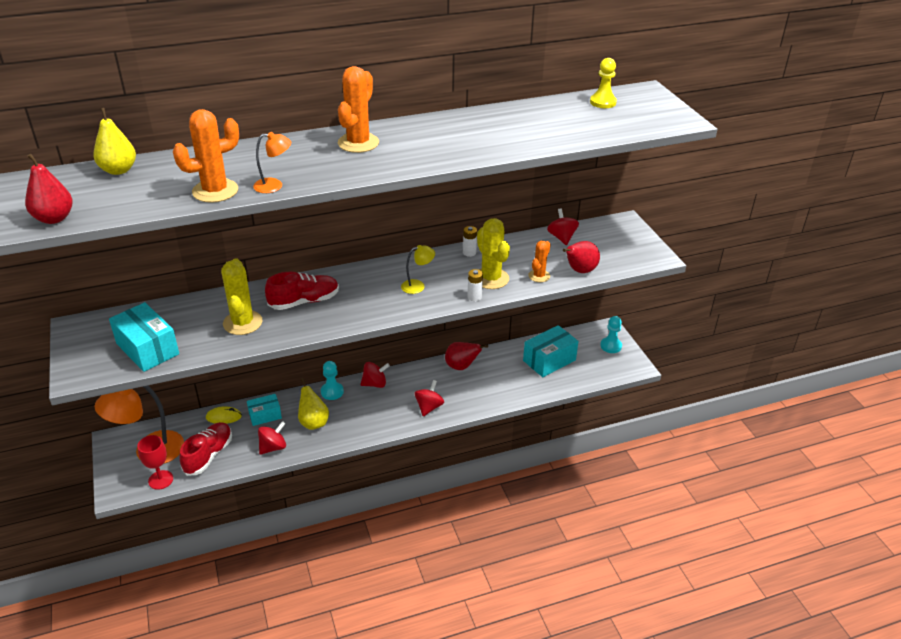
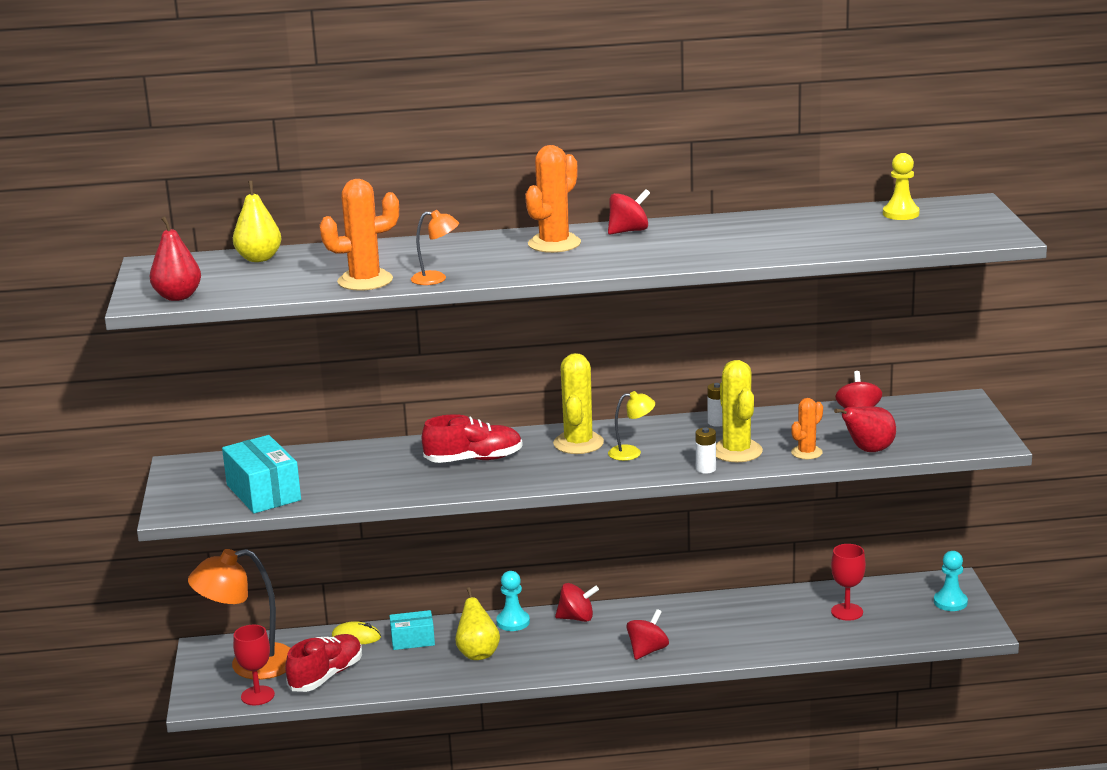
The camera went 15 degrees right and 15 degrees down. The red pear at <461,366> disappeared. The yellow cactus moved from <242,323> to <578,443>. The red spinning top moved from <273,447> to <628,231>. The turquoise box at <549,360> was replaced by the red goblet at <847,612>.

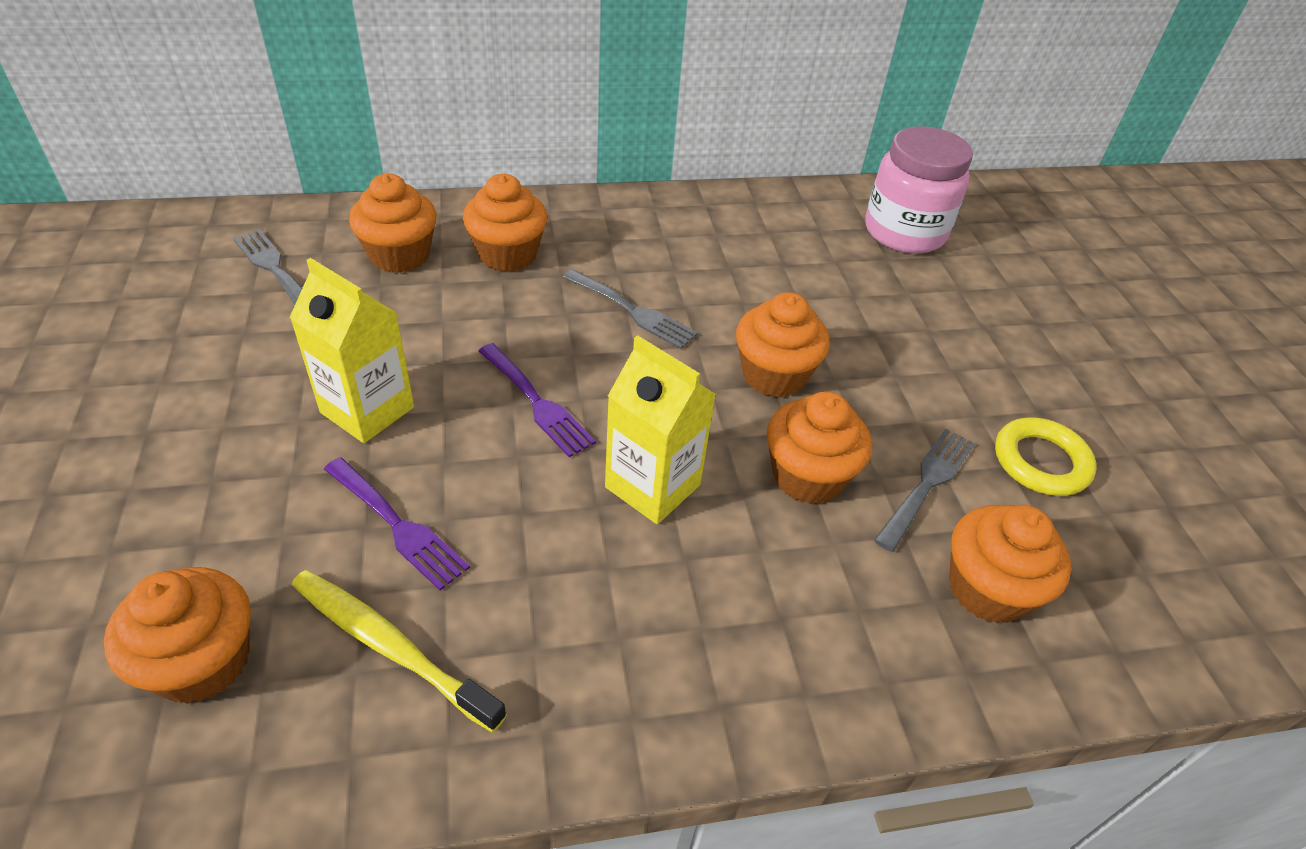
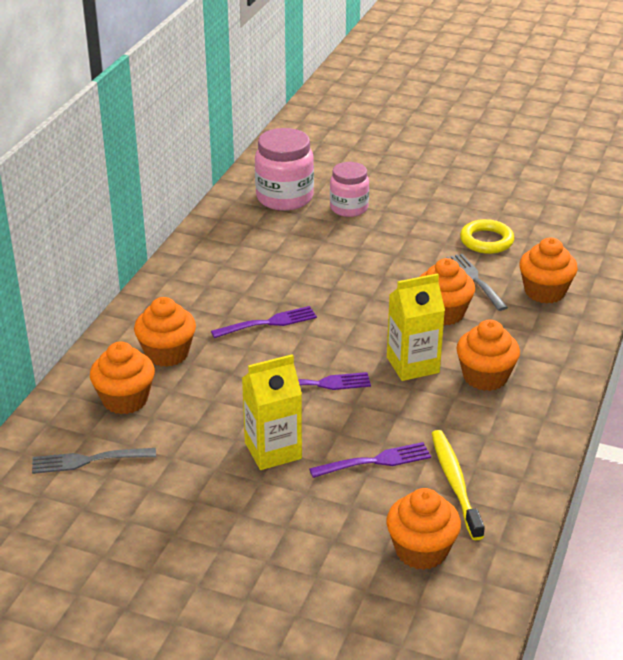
The camera went 55 degrees left and 10 degrees down. The pink jar at <349,208> appeared. The orange cupcake moved from <774,375> to <485,377>. The grey fork at <632,311> became the purple fork at <268,323>. The yellow toothbrush at <390,646> turned 105 degrees clockwise.

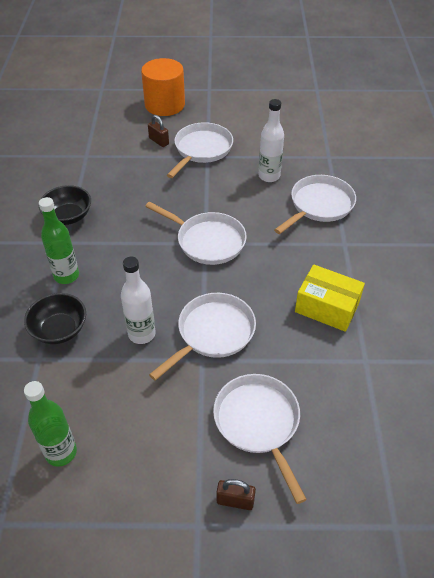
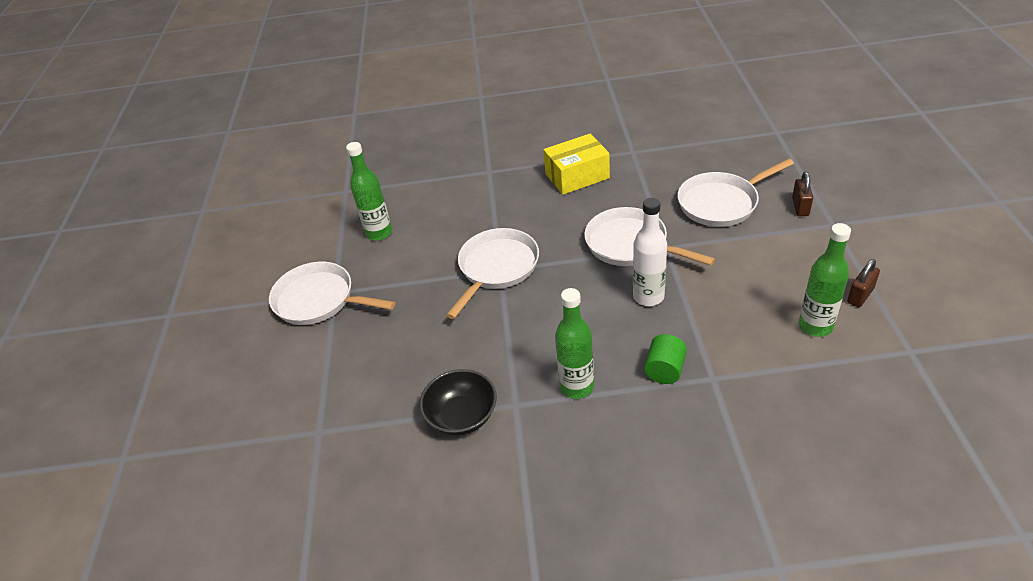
The camera went 90 degrees left and 5 degrees down. The orange cylinder at <165,105> disappeared. The white pan at <319,205> disappeared. The brown padlock moved from <159,141> to <860,295>. The black bowl at <59,329> was replaced by the green cylinder at <664,370>. The white bottle at <269,176> became the green bottle at <379,233>. The yellow box at <327,307> turned 45 degrees clockwise.

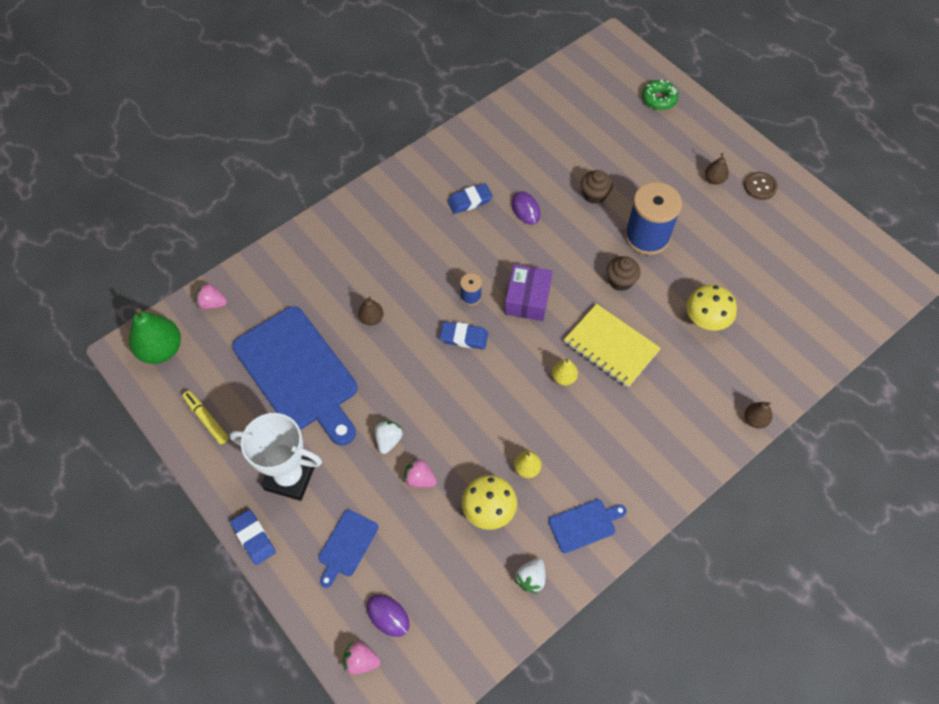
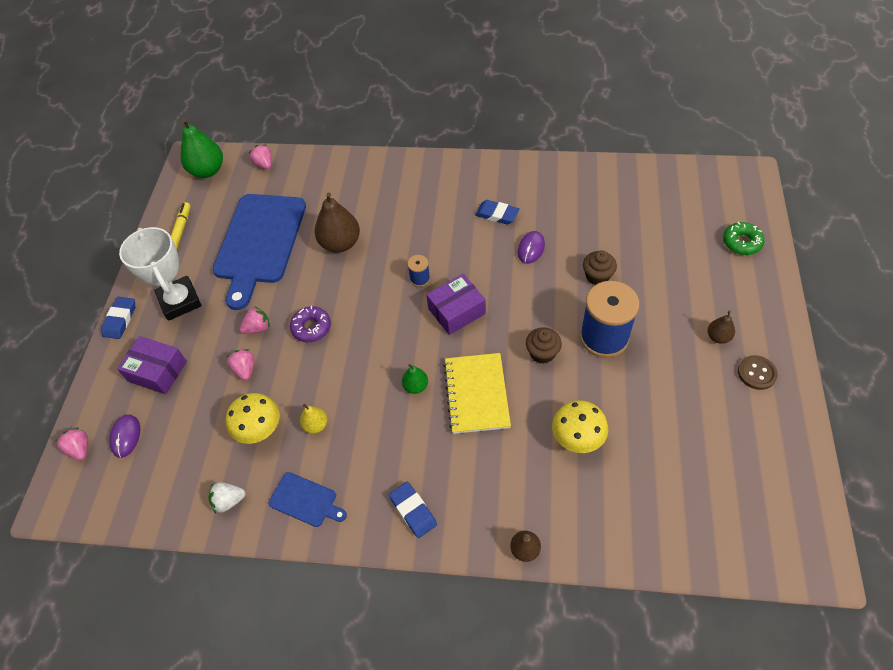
The camera went 50 degrees right and 5 degrees down. The purple donut at <311,327> appeared. The blue eraser moved from <464,337> to <413,511>. The blue cutting board at <346,546> was replaced by the purple box at <157,371>. The white strawberry at <388,440> became the pink strawberry at <258,328>. The yellow pear at <563,378> became the green pear at <416,386>. The brown pear at <371,318> changed to 1.92 times the size.

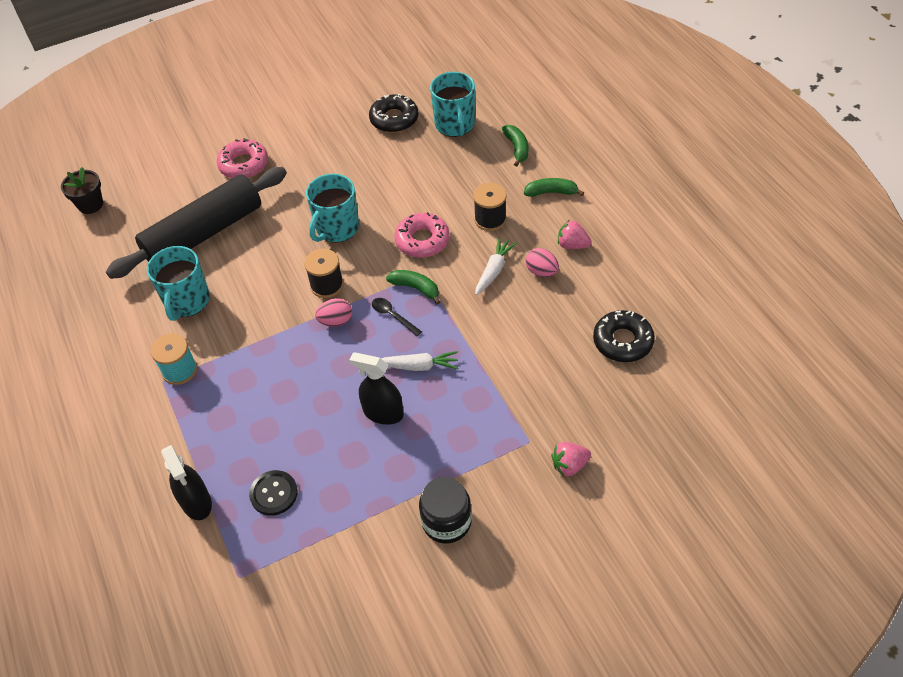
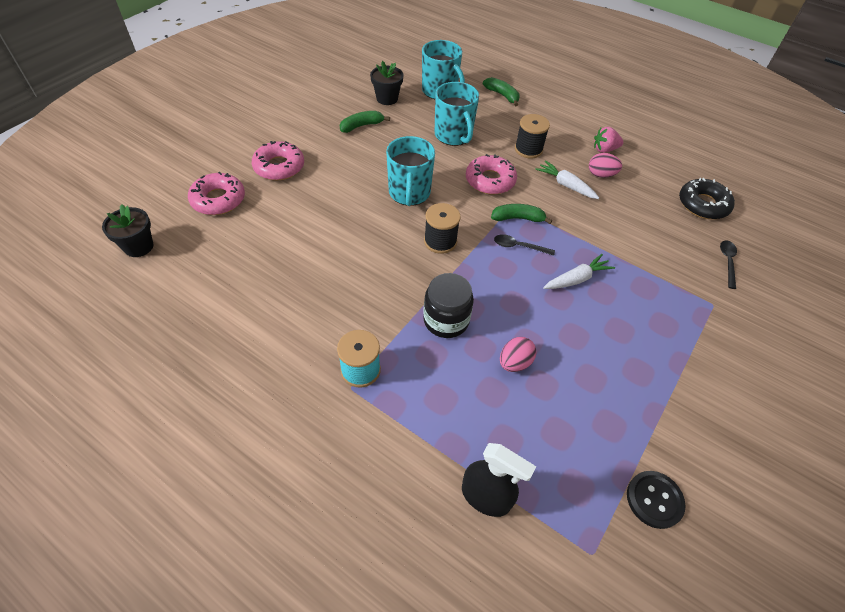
The camera went 35 degrees left and 0 degrees up. The black rolling pin at <204,233> disappeared. The black spray bottle at <383,413> disappeared. The pink strawberry at <569,465> disappeared. The pink donut at <218,200> appeared. The black spoon at <727,262> appeared. The turquoise mug moved from <187,301> to <453,135>. The black button moved from <274,493> to <654,500>. The pink egg moved from <336,321> to <514,363>. The black jar moved from <446,521> to <446,320>. The green banana moved from <551,192> to <362,126>. The black donut at <394,119> was replaced by the black flower pot at <387,98>. The white carrot at <494,270> turned 45 degrees counterclockwise.

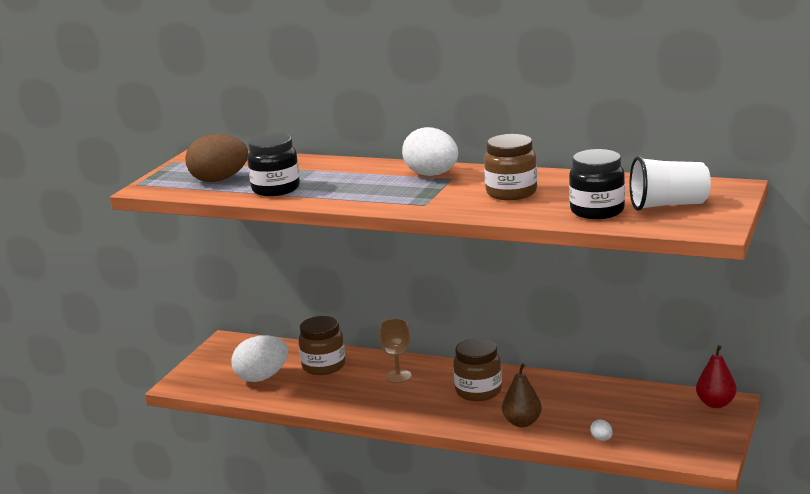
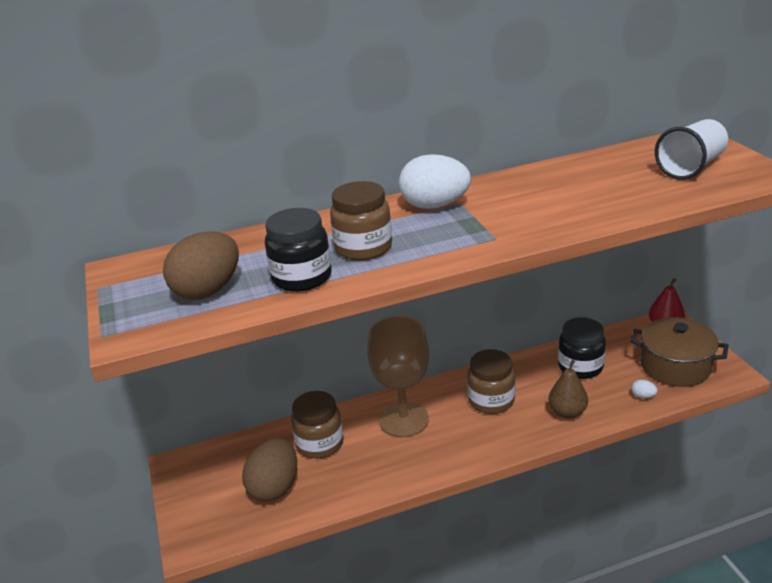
The camera went 40 degrees left and 10 degrees up. The brown pot at <675,366> appeared. The brown jar moved from <511,193> to <363,248>. The black jar moved from <597,211> to <580,367>. The white egg at <262,377> became the brown egg at <274,487>. The brown goblet at <398,376> changed to 1.80 times the size.

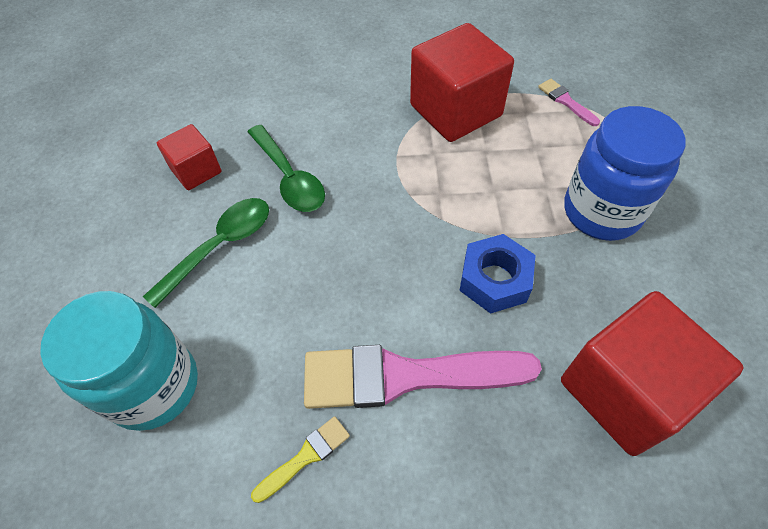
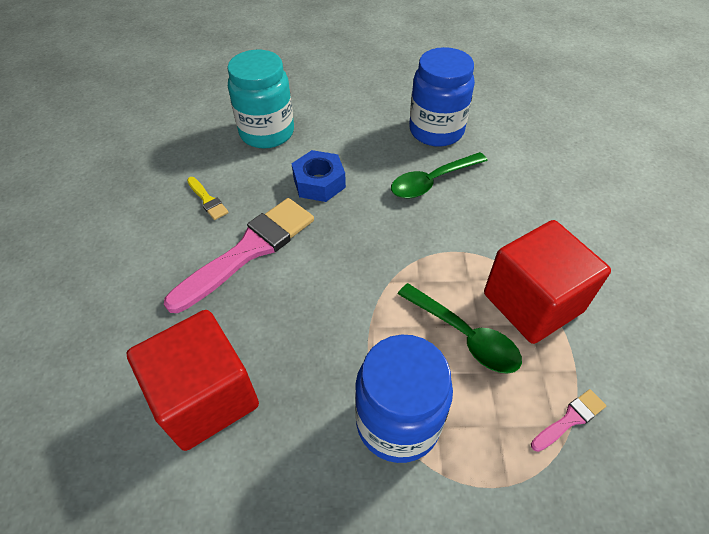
The camera went 90 degrees right and 5 degrees down. The green spoon moved from <220,246> to <464,335>. The blue nut moved from <494,280> to <319,183>. The red cube at <196,171> was replaced by the blue jar at <436,131>. The pink brush at <405,376> turned 45 degrees clockwise.

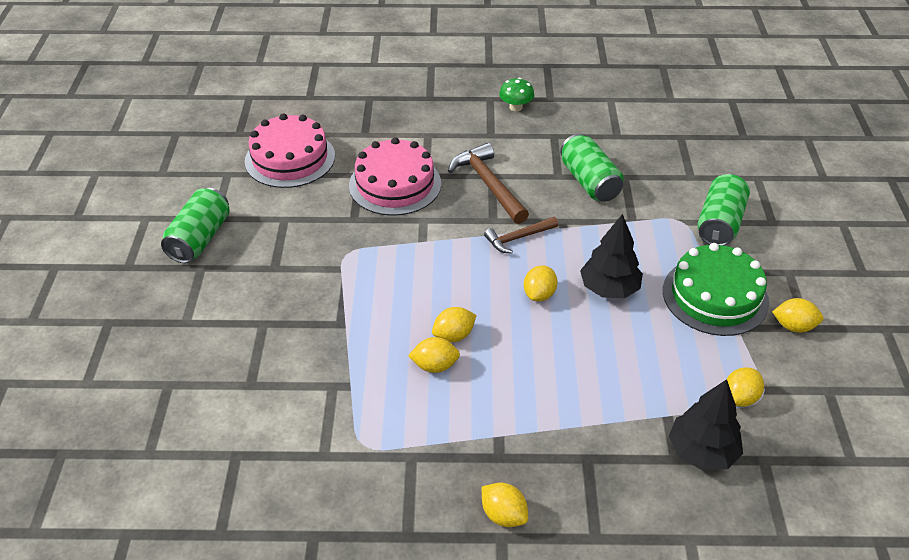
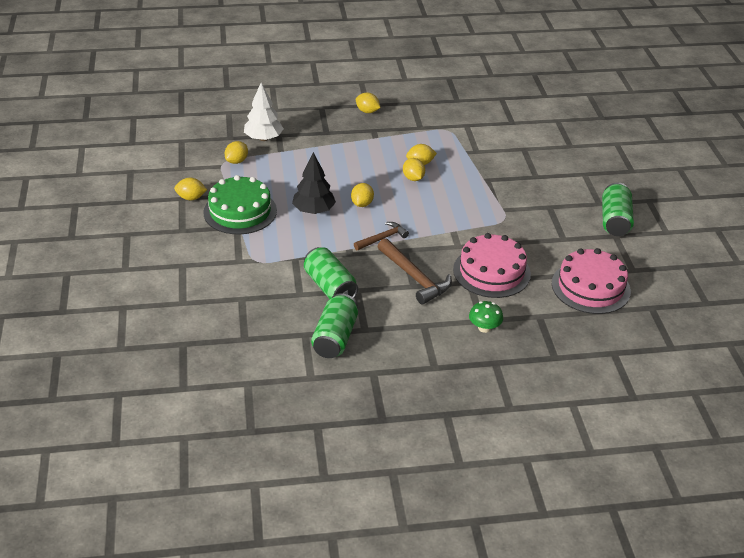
The camera went 170 degrees right and 5 degrees down. The green mushroom moved from <516,107> to <484,328>. The green can moved from <719,223> to <335,338>. The black tree at <702,452> became the white tree at <263,138>. The yellow lemon at <454,335> turned 75 degrees counterclockwise.

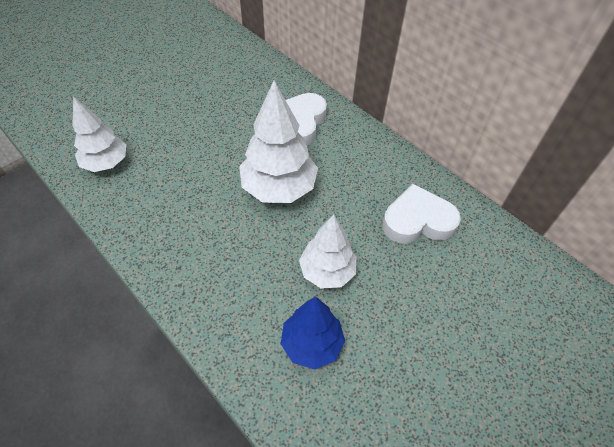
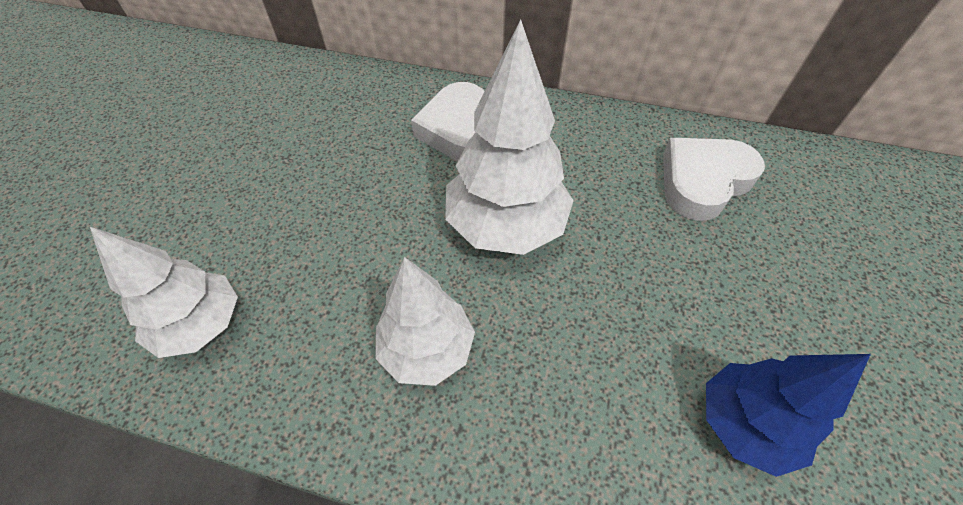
The camera went 30 degrees left and 0 degrees up. The white tree moved from <327,271> to <427,349>.

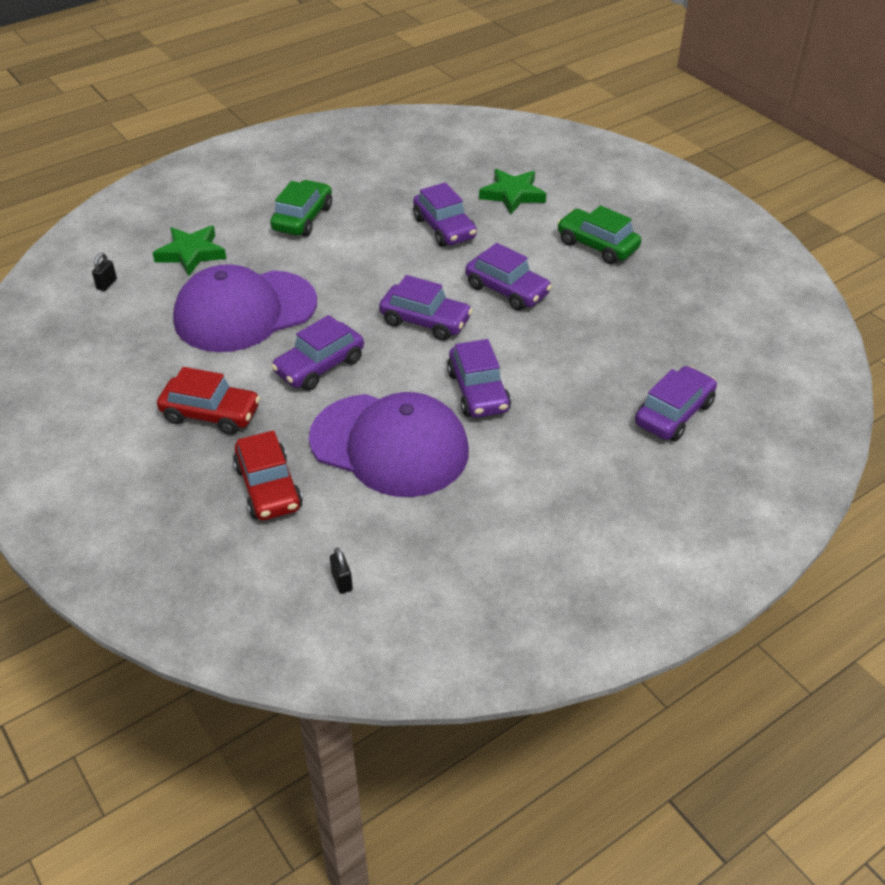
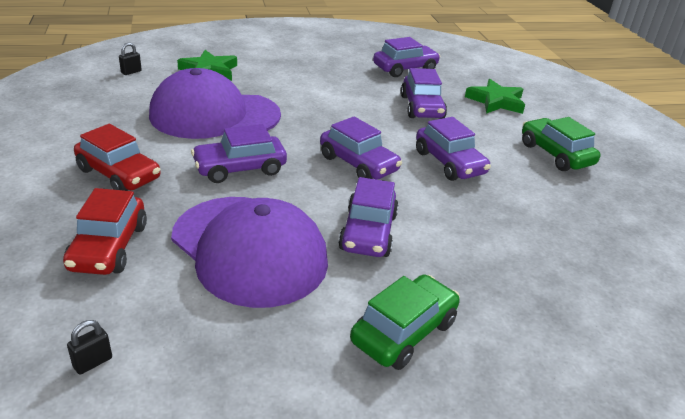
The camera went 20 degrees right and 10 degrees down. The green car moved from <303,218> to <404,332>. The purple car moved from <674,413> to <405,69>. The black padlock at <342,582> turned 45 degrees clockwise.

